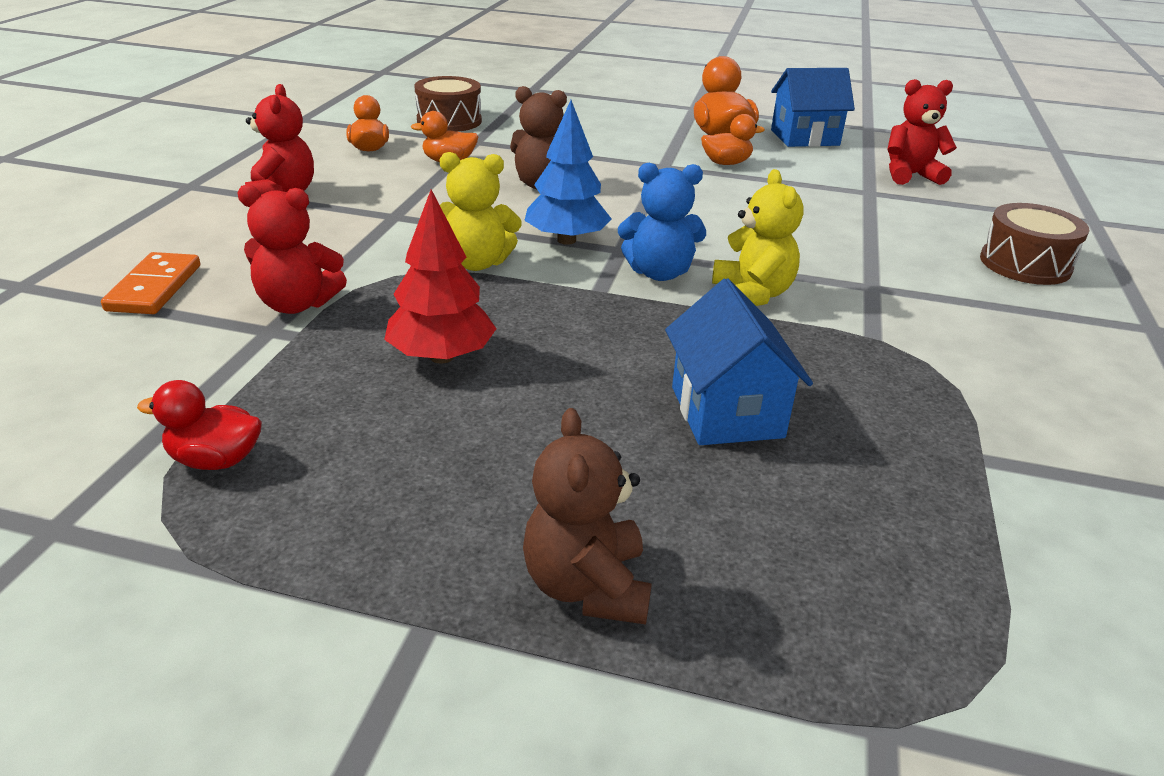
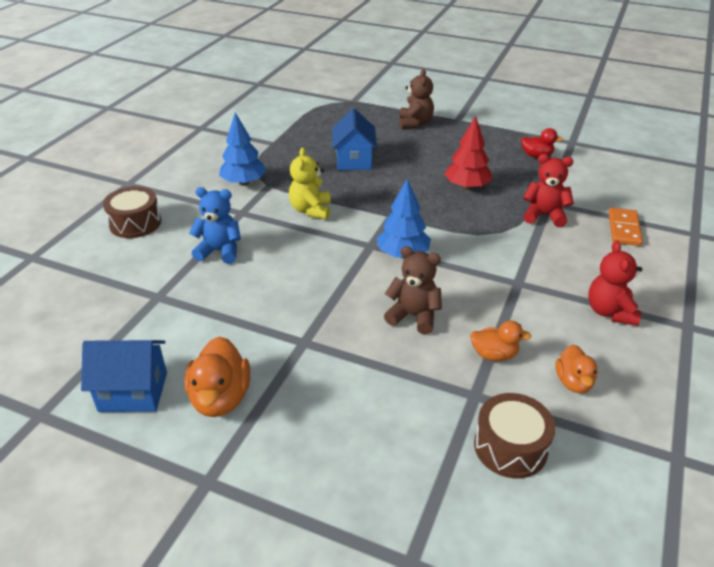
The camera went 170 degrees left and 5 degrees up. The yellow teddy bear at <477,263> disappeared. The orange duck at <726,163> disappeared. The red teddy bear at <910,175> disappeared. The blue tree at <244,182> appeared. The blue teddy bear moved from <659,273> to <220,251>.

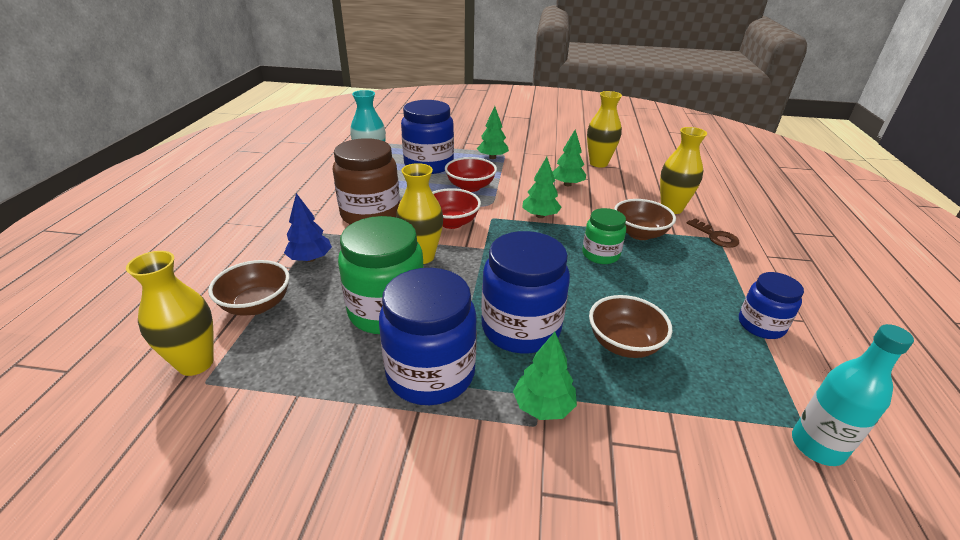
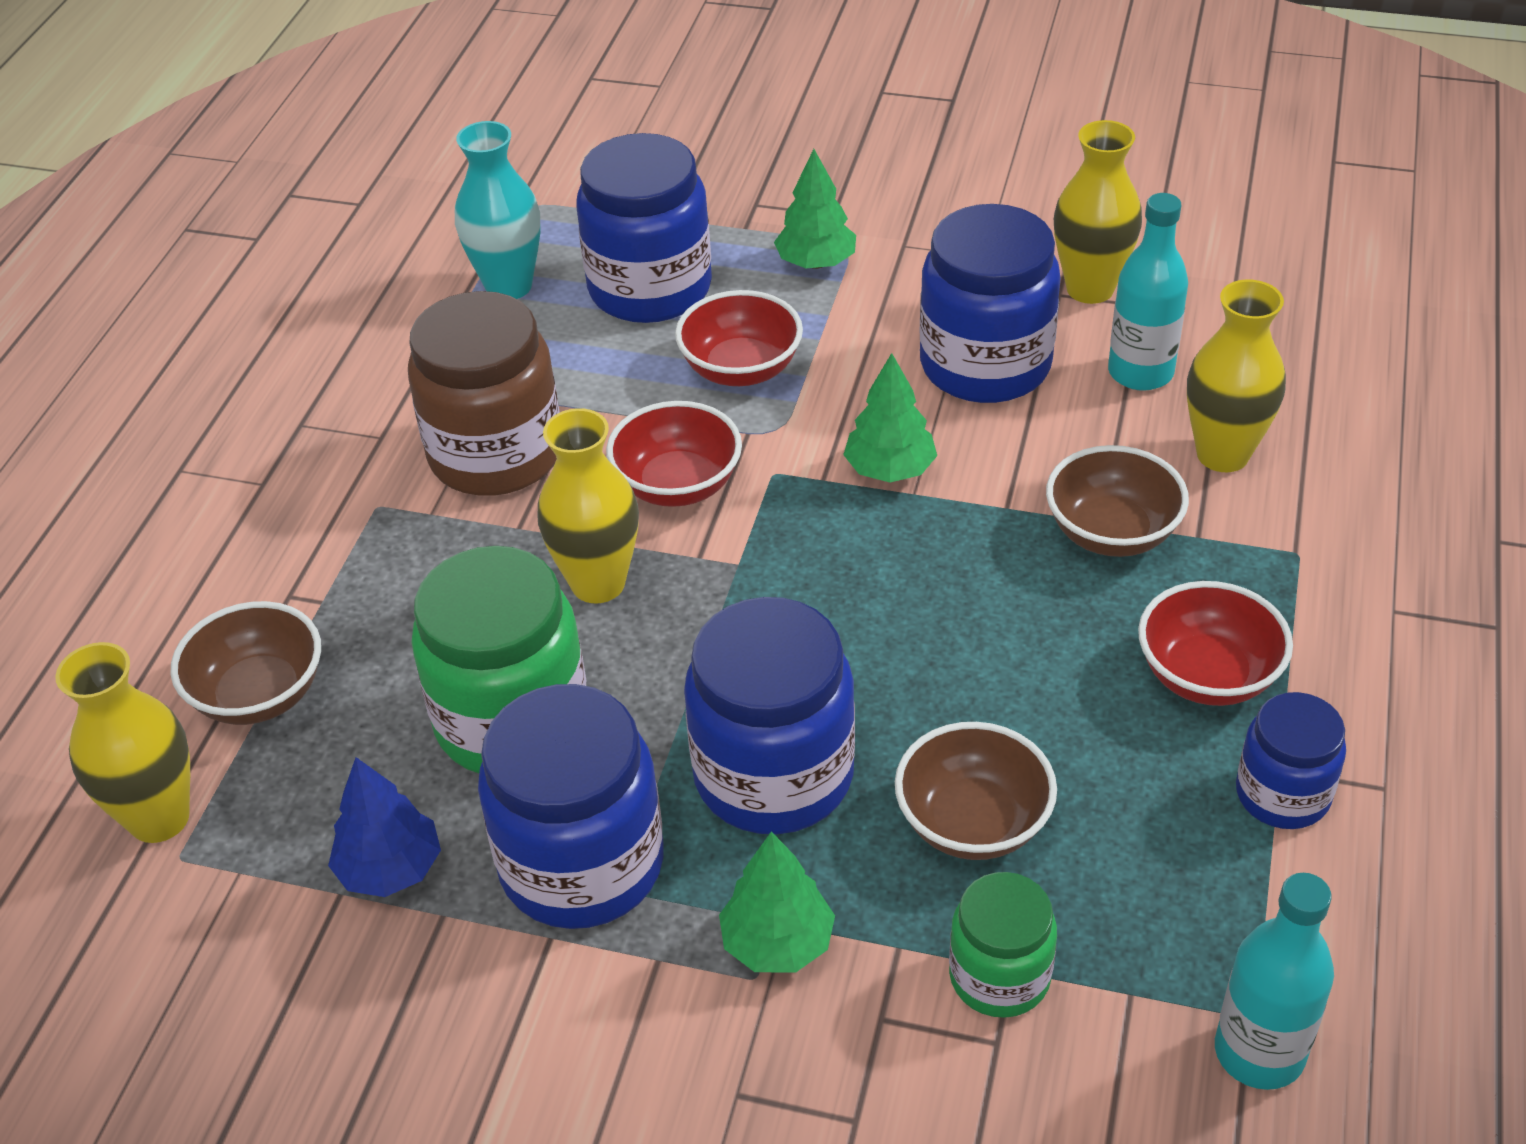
The camera went 10 degrees right and 10 degrees up. The brown key at <715,236> disappeared. The turquoise bottle at <1140,372> appeared. The red bowl at <1207,675> appeared. The blue tree moved from <310,259> to <390,869>. The green jar moved from <600,254> to <999,976>. The green tree at <567,184> was replaced by the blue jar at <985,365>.

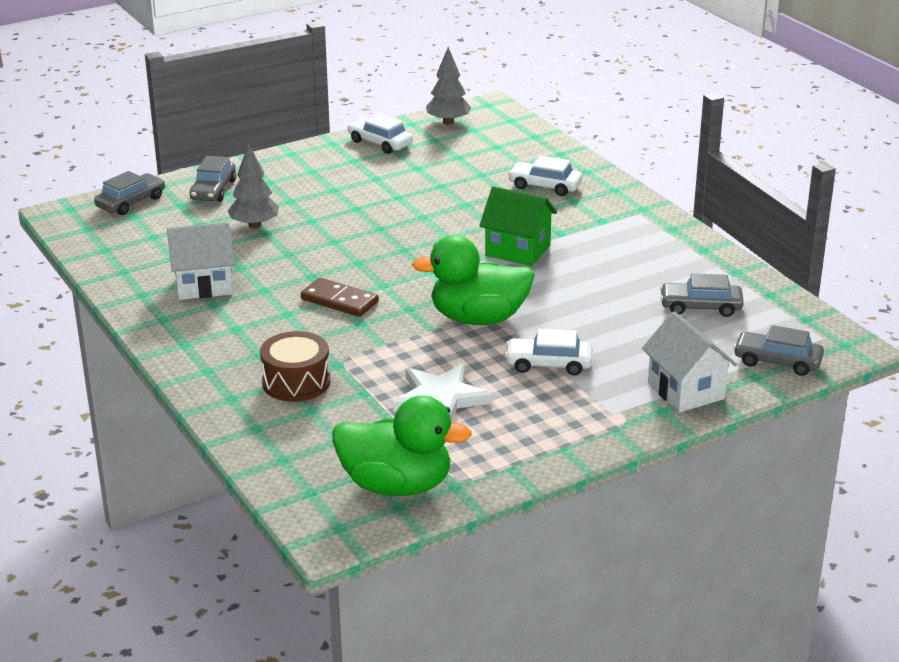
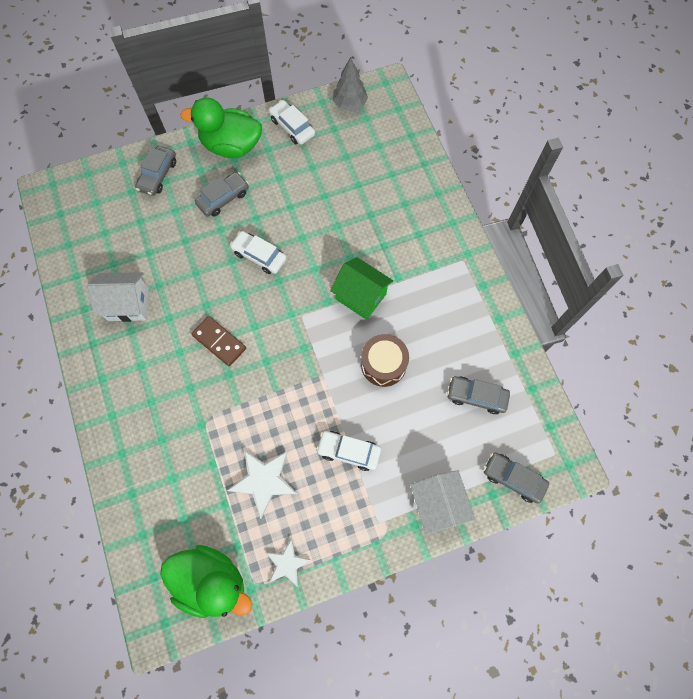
The camera went 10 degrees right and 40 degrees up. The grey tree at <254,225> disappeared. The white star at <287,563> appeared. The grey car moved from <131,202> to <223,198>. The brown drum moved from <296,382> to <383,364>. The green duck moved from <478,318> to <231,146>. The white car moved from <545,186> to <259,256>.

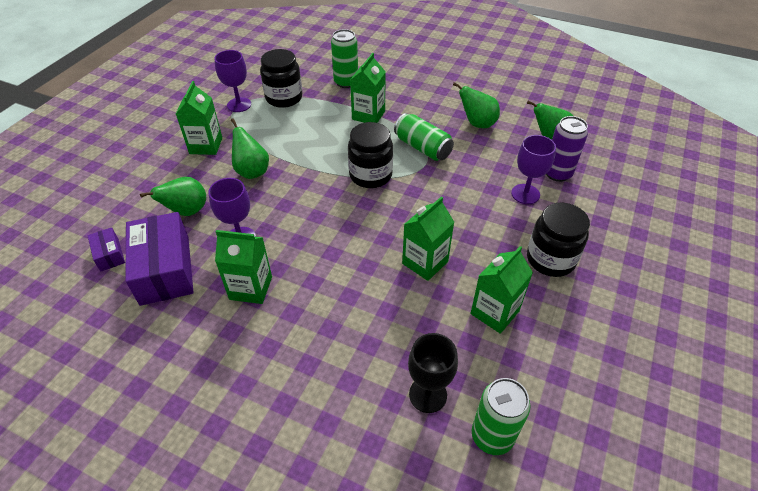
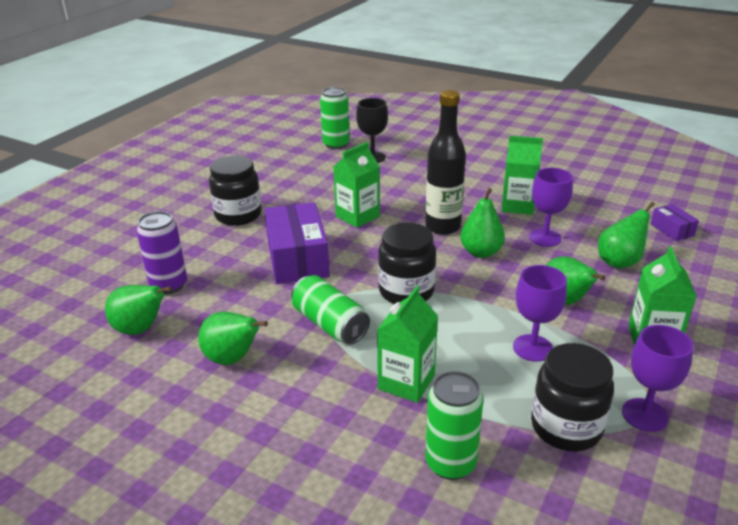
The camera went 175 degrees left and 15 degrees down. The green carton at <494,312> disappeared. The black bottle at <443,227> appeared. The green pear at <481,252> appeared. The purple box moved from <165,270> to <297,258>. The purple goblet moved from <525,194> to <532,348>.

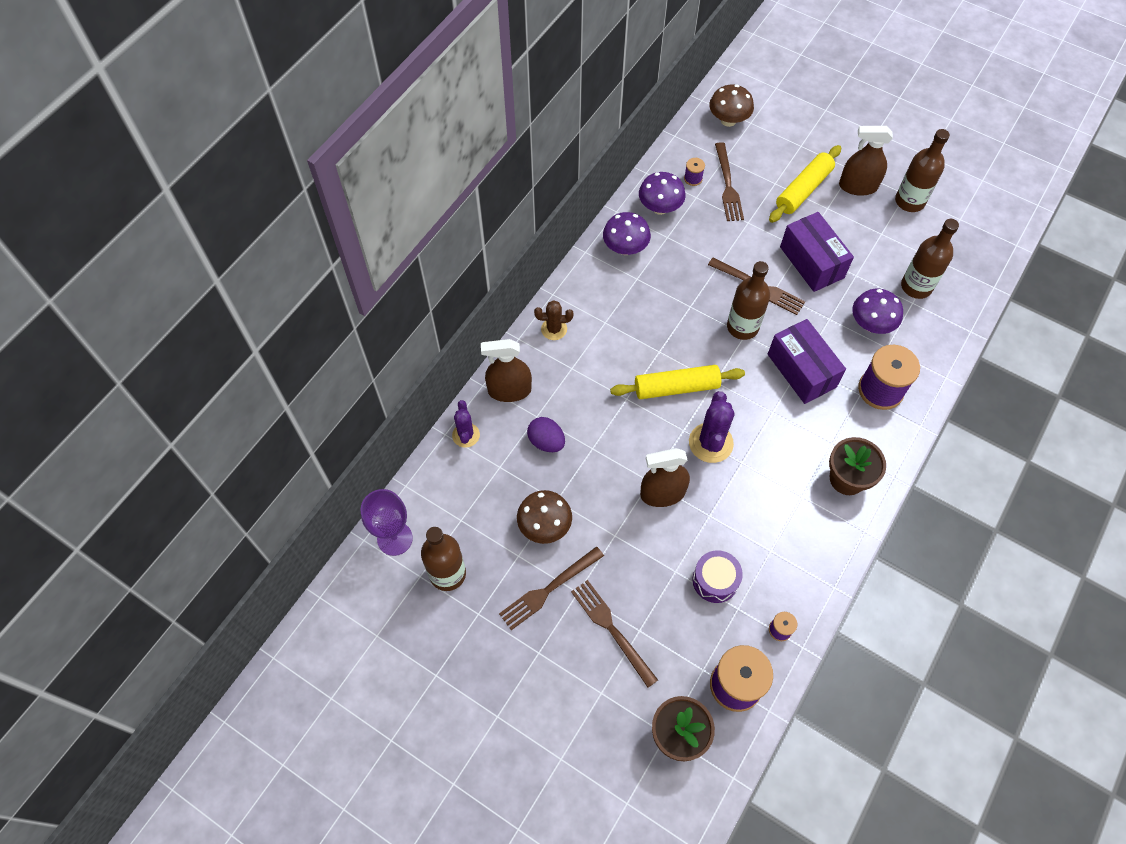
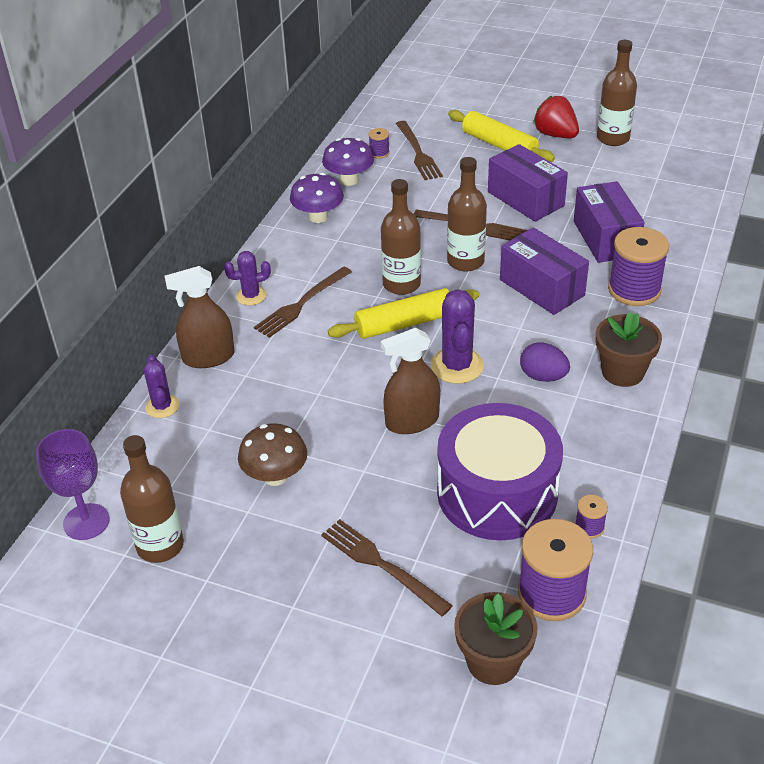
The camera went 10 degrees left and 20 degrees down. The brown mushroom at <728,120> disappeared. The brown fork moved from <548,589> to <301,304>. The purple egg moved from <546,442> to <543,376>. The brown bottle moved from <916,286> to <401,284>. The brown spray bottle at <858,186> was replaced by the red strawberry at <555,135>. The purple mushroom at <871,324> was replaced by the purple box at <605,238>. The brown cactus at <554,329> became the purple cactus at <251,296>. The yellow rolling pin at <803,190> turned 75 degrees counterclockwise. The purple drum at <715,580> changed to 2.09 times the size.

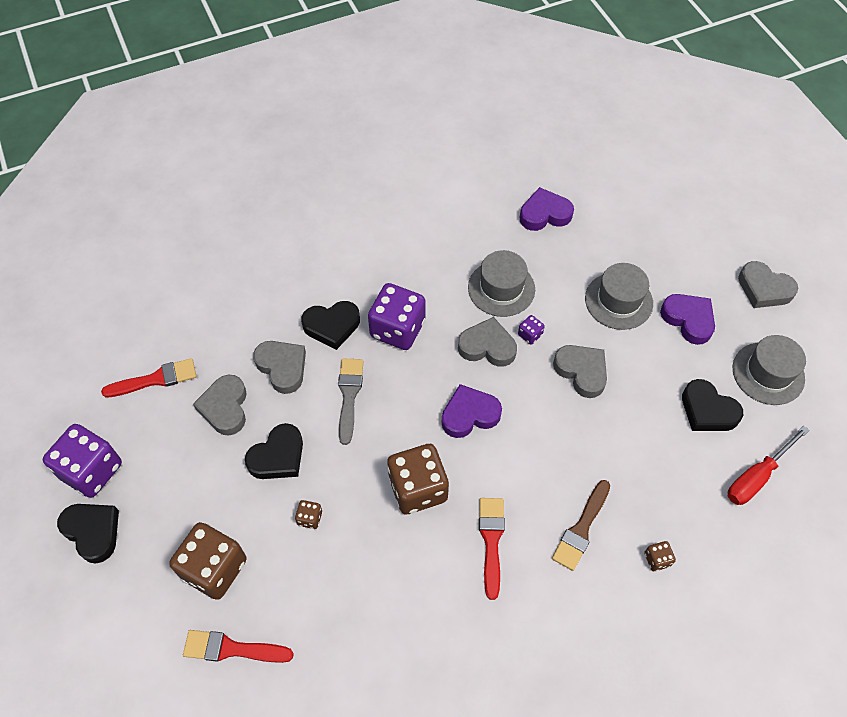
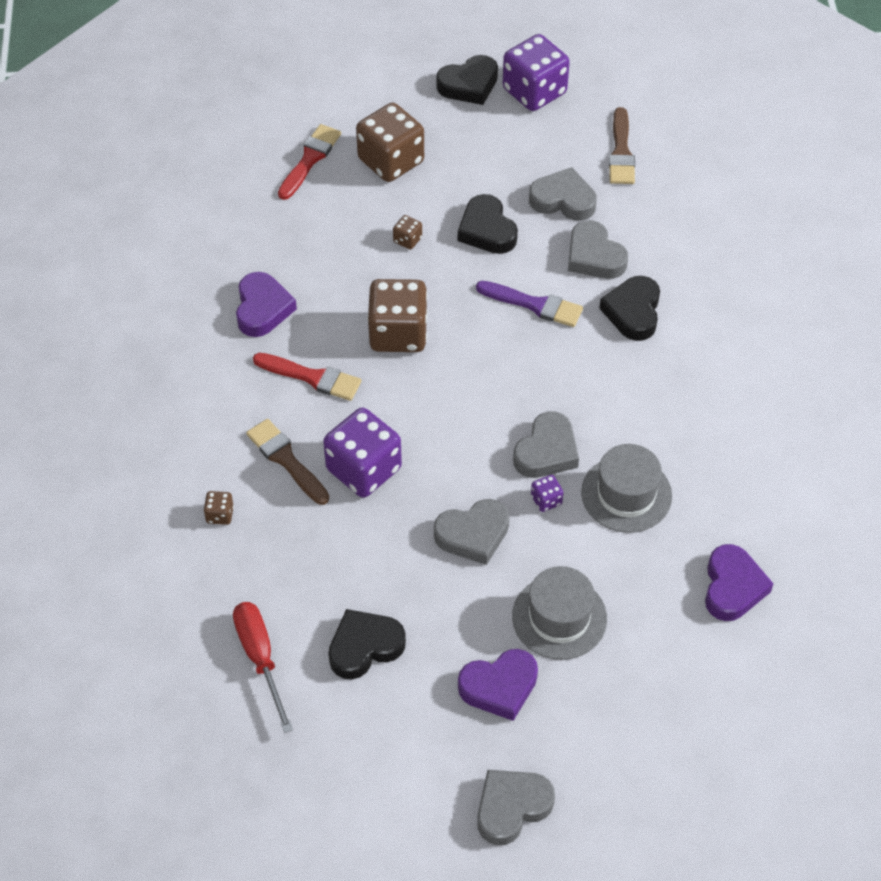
The camera went 110 degrees right and 5 degrees down. The grey hat at <768,373> disappeared. The purple dice moved from <397,329> to <363,469>. The purple heart moved from <469,414> to <262,309>. The red brush at <155,379> became the brown brush at <621,152>. The grey brush at <349,396> became the purple brush at <534,305>. The grey heart at <282,367> turned 75 degrees clockwise.

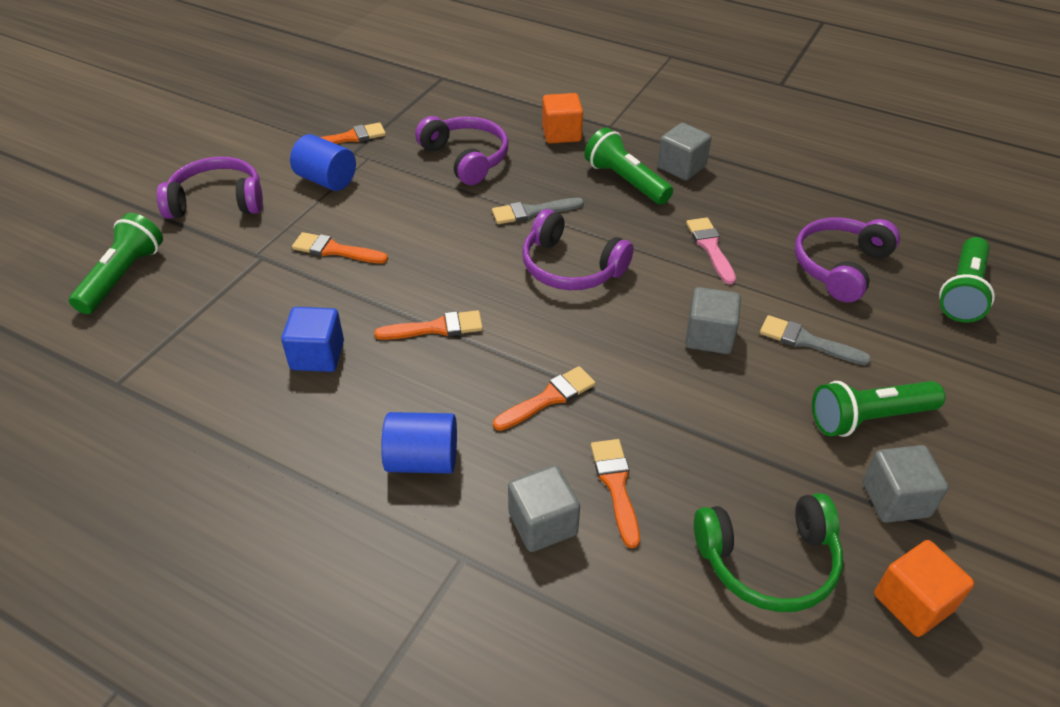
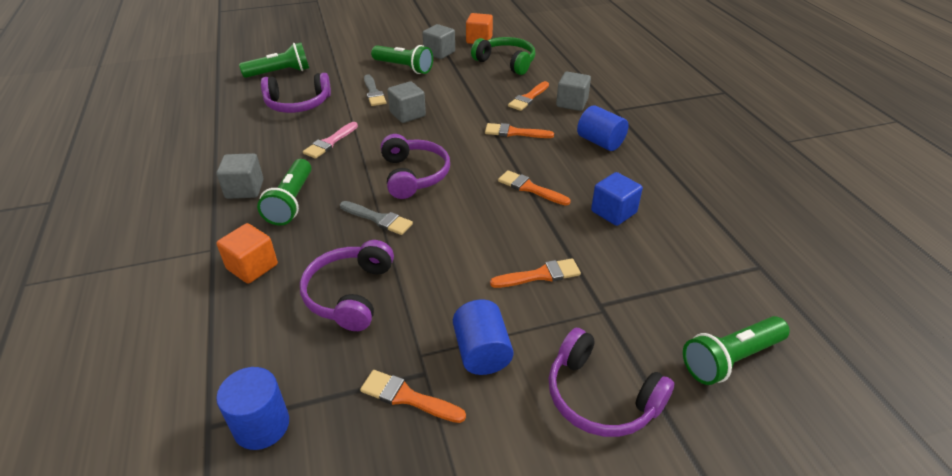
The camera went 135 degrees left and 5 degrees down. The blue cylinder at <261,425> appeared. The orange brush at <335,250> turned 75 degrees counterclockwise.

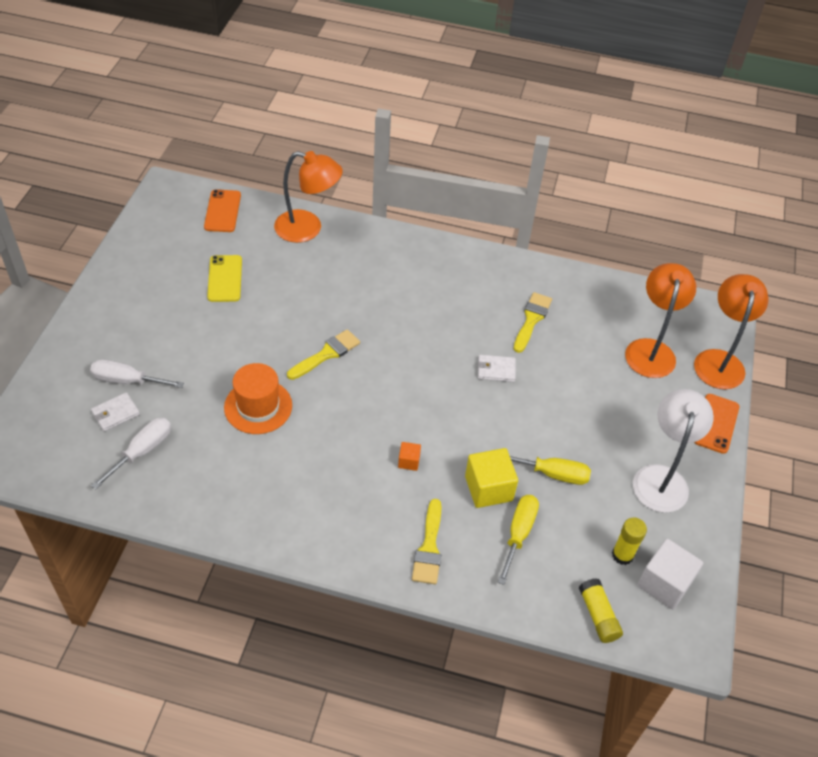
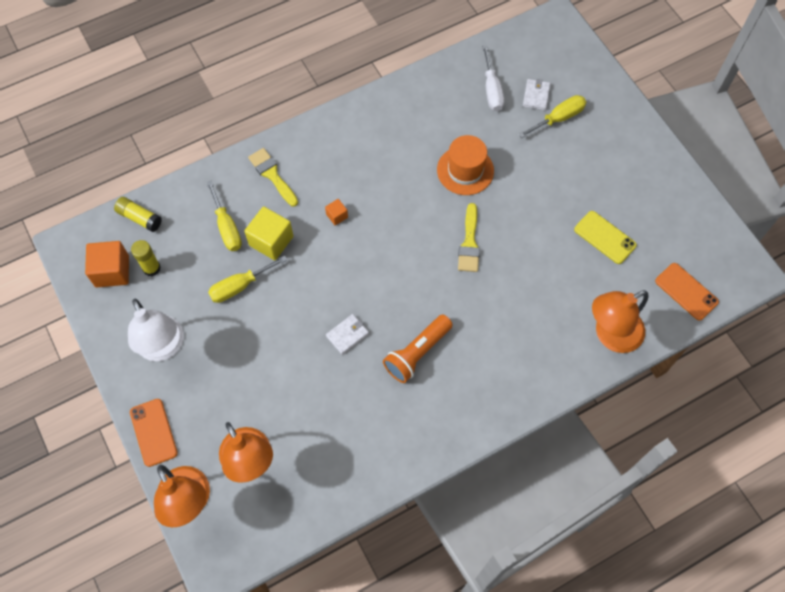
The camera went 140 degrees right and 15 degrees up. The yellow brush at <532,319> disappeared. The orange flashlight at <417,353> appeared. The white screwdriver at <127,380> became the yellow screwdriver at <558,118>. The white cube at <664,583> became the orange cube at <112,271>.

